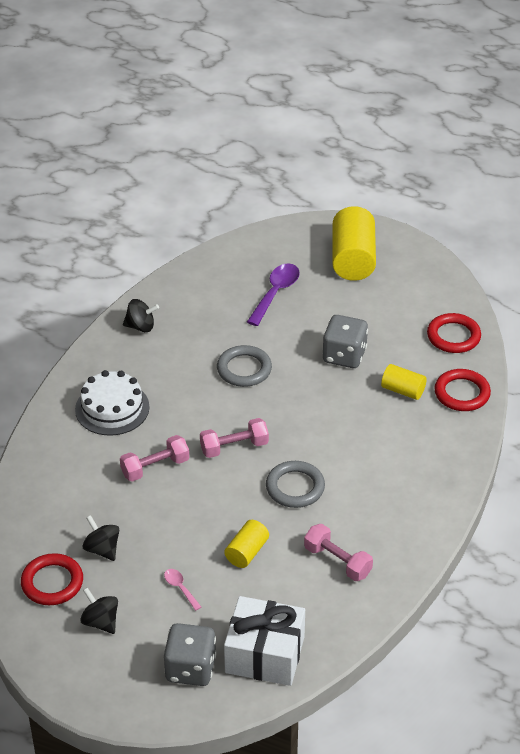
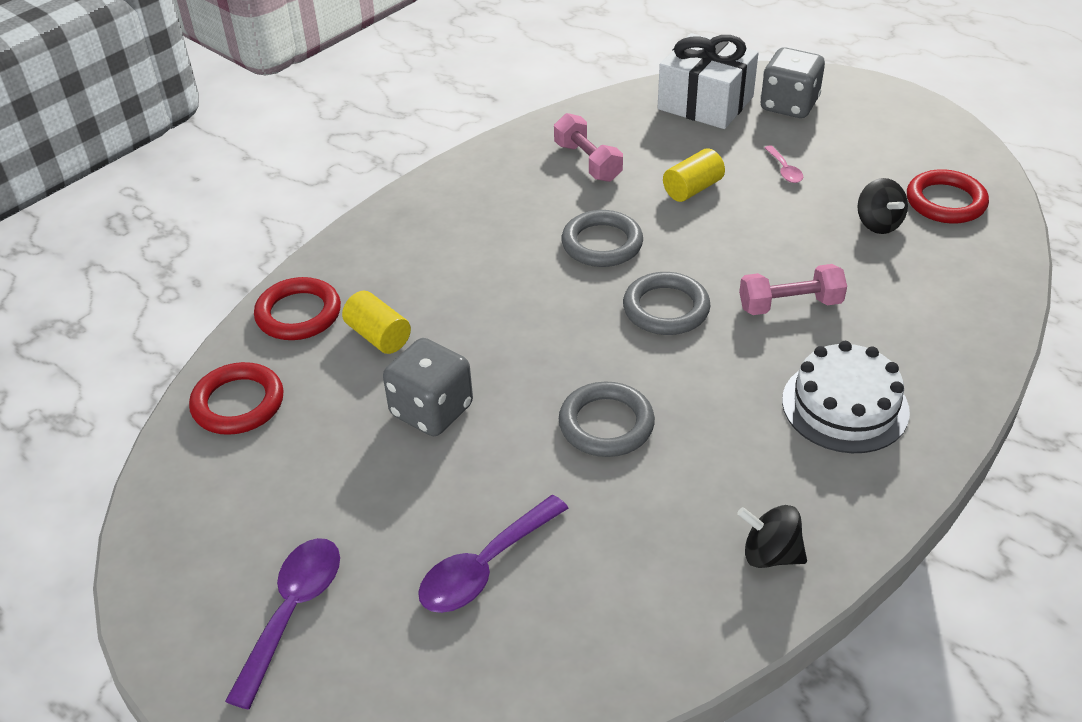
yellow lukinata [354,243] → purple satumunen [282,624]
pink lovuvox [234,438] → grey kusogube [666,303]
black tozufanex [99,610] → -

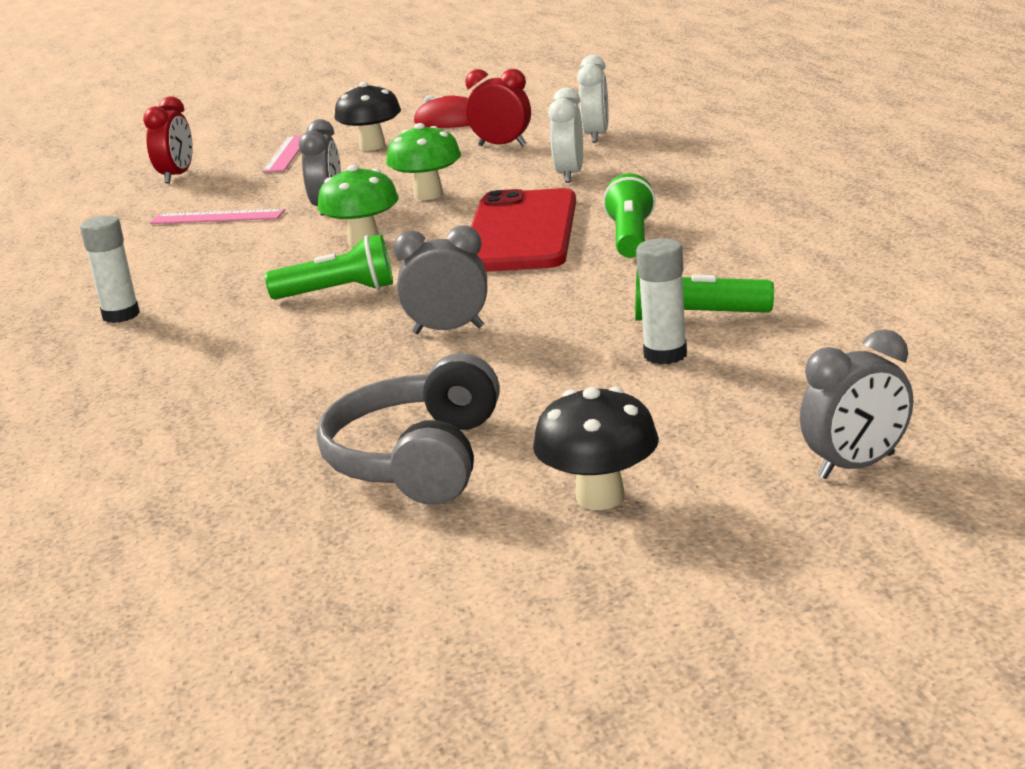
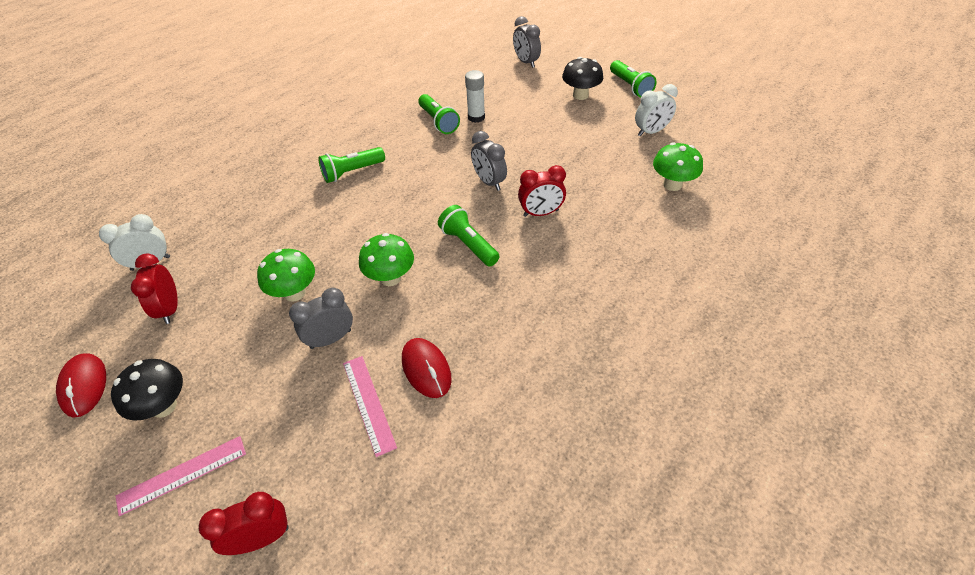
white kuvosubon [565,135] → white kuvosubon [656,110], moved
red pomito [523,230] → -
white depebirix [110,269] → -
grey kuvosubon [856,404] → grey kuvosubon [527,42], 150 degrees counterclockwise
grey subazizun [408,429] → -
- → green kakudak [633,79]
- → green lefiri [678,166]
- → red kuvosubon [542,191]
- → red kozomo [427,368]

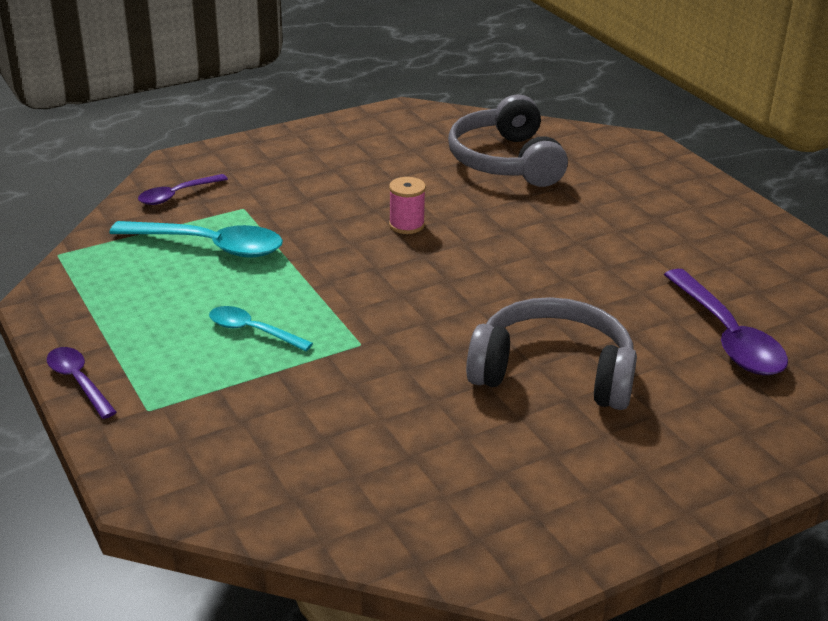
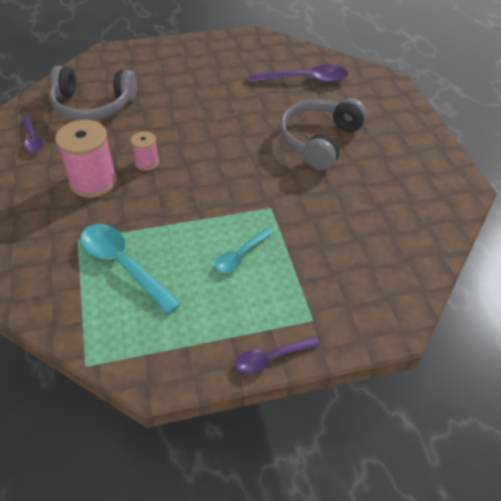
purple satumunen [183,189] → purple satumunen [33,134], moved
turquoise satumunen [196,239] → turquoise satumunen [131,269], 75 degrees counterclockwise
- → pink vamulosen [86,159]

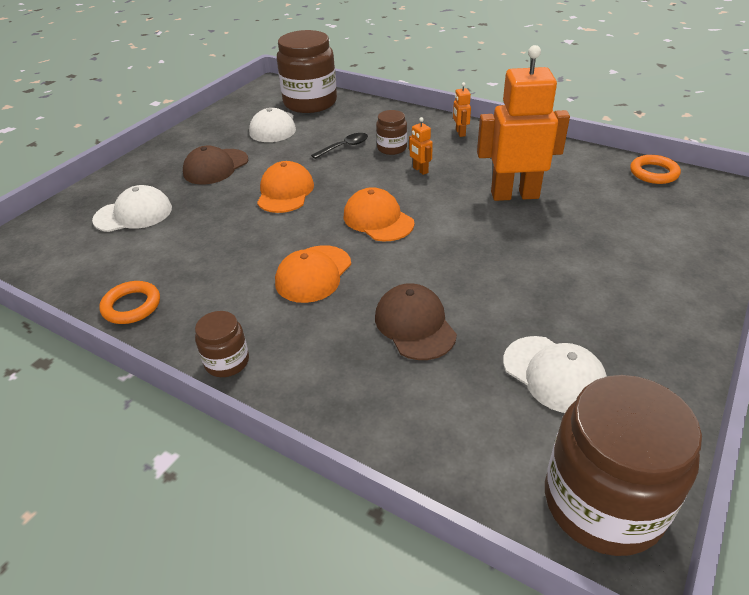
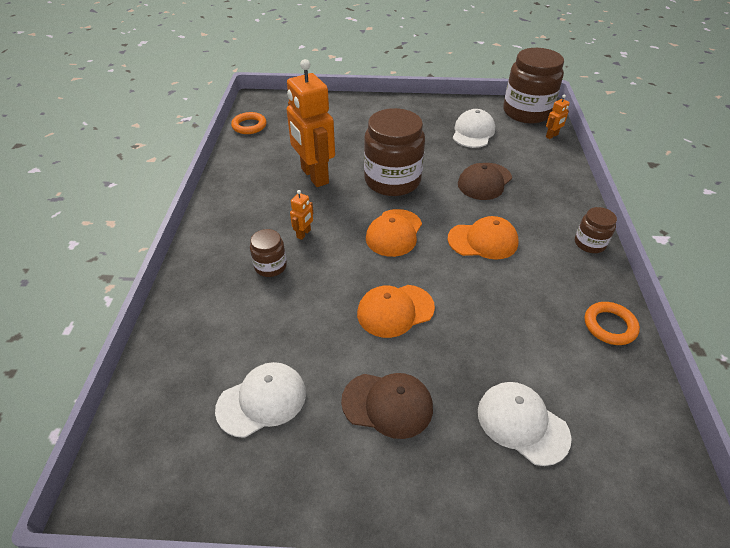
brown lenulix [307,71] → brown lenulix [394,152], moved
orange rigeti [462,109] → orange rigeti [558,117], moved
black satumunen [339,146] → -

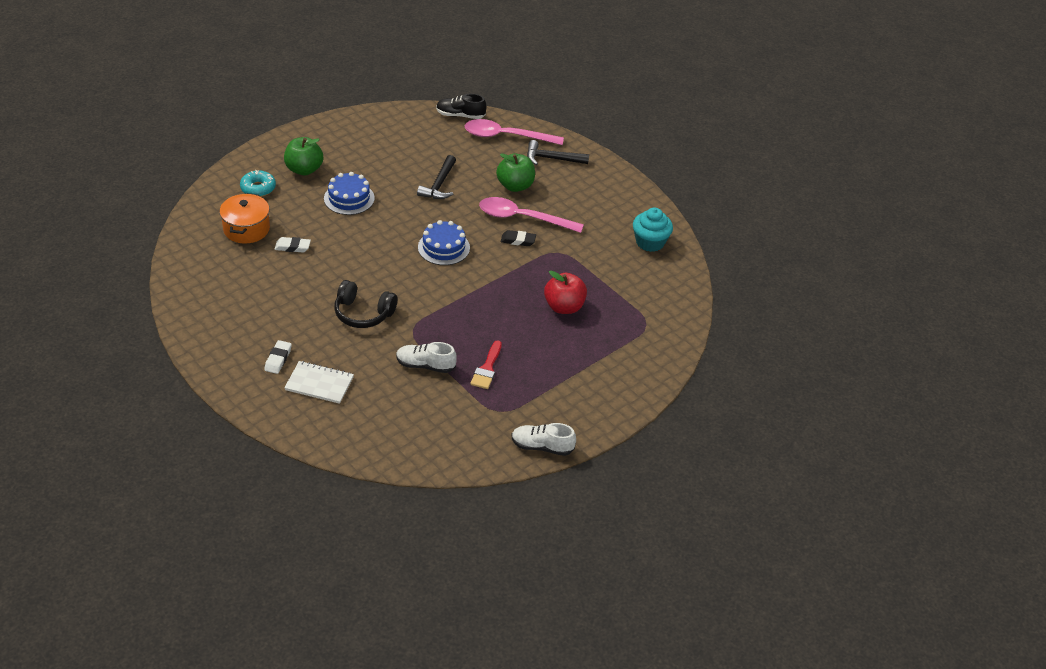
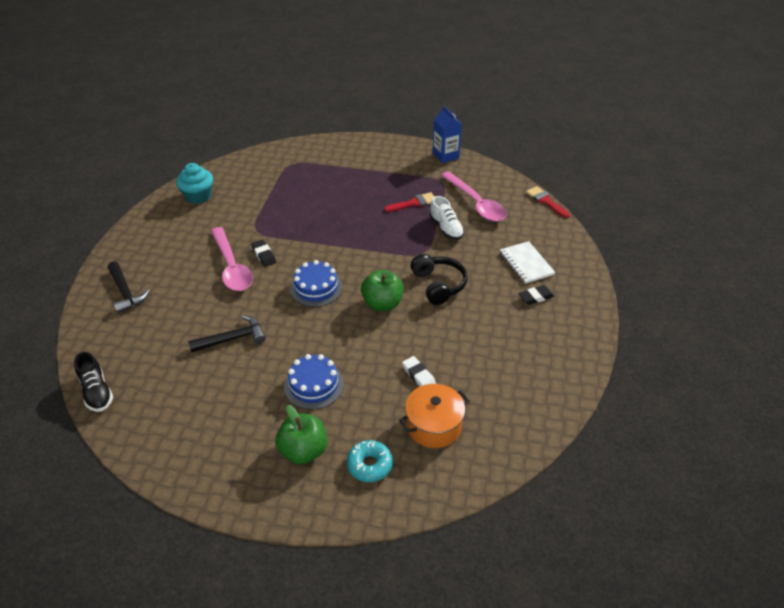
pink satumunen [514,132] → pink satumunen [473,196], moved
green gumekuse [515,172] → green gumekuse [382,290], moved
red gumekuse [565,292] → -
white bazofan [278,357] → black bazofan [536,295]
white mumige [543,439] → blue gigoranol [447,134]
- → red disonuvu [548,202]

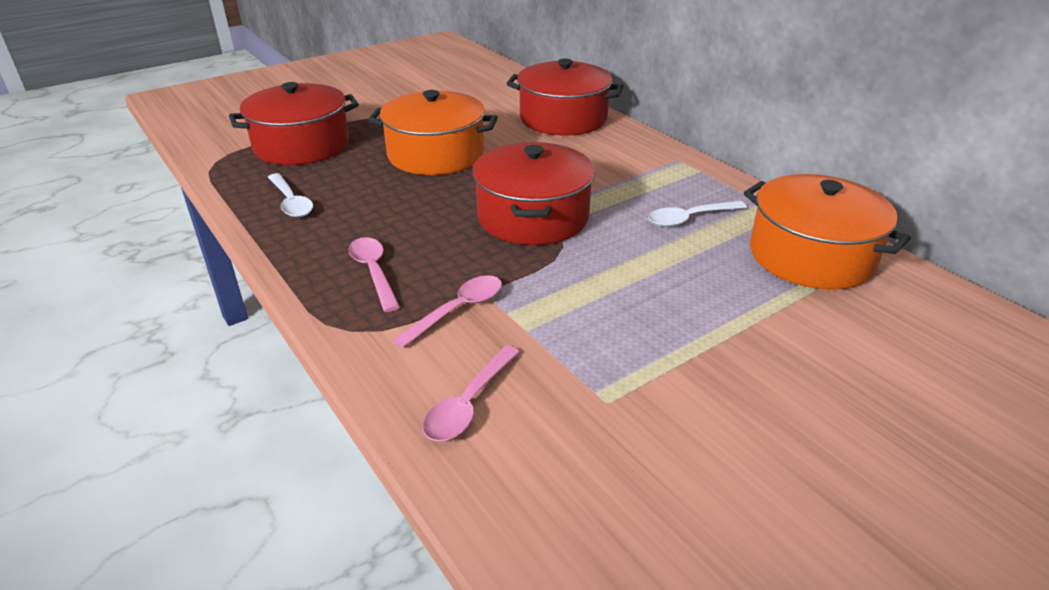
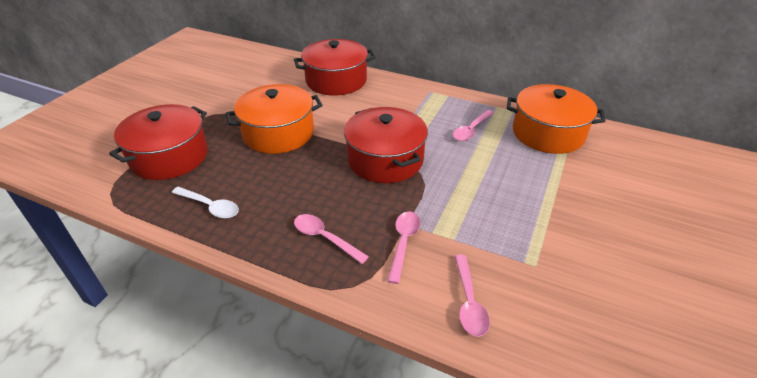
white satumunen [697,214] → pink satumunen [473,125]

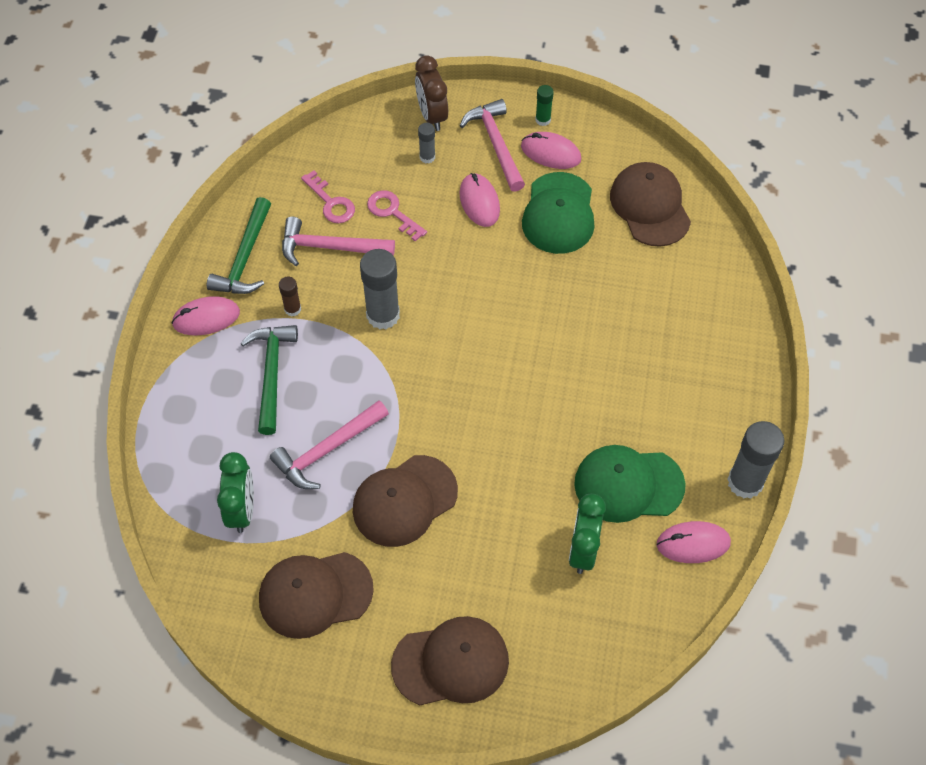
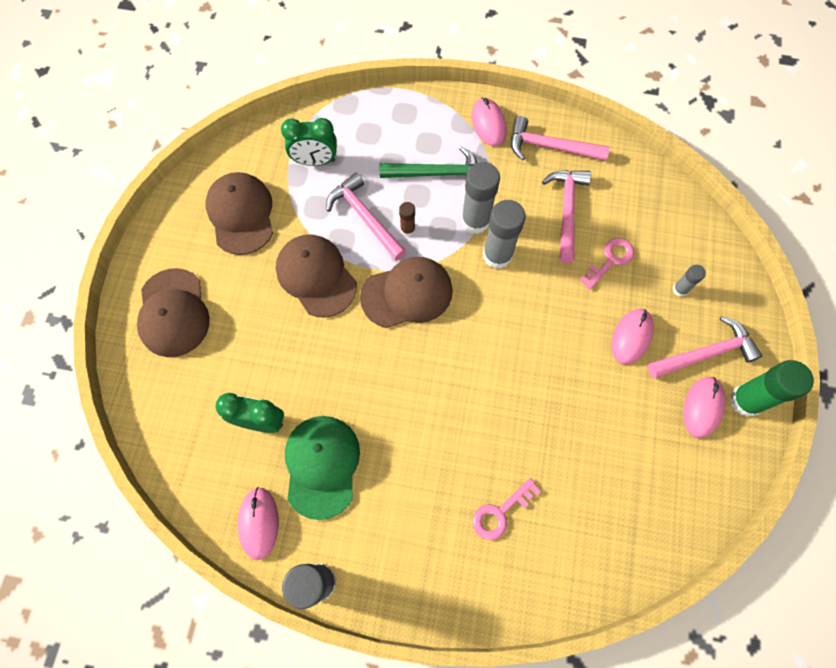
brown kuvosubon [431,93] → -
green depebirix [544,105] → green depebirix [772,388], x1.97
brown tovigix [650,204] → brown tovigix [406,292], moved
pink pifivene [328,196] → pink pifivene [507,509], moved
green tovigix [558,213] → -
pink kozomo [480,200] → pink kozomo [632,337], 45 degrees counterclockwise
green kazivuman [239,245] → pink kazivuman [560,138]
brown depebirix [290,297] → brown depebirix [407,219], moved
- → grey depebirix [480,198]

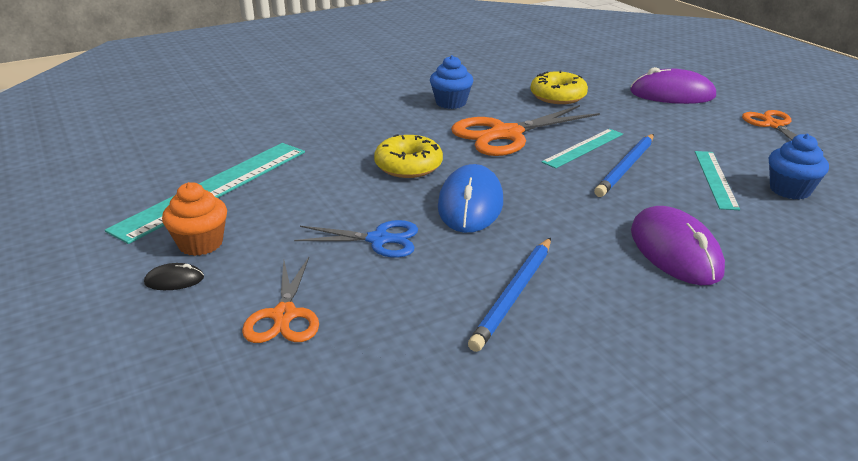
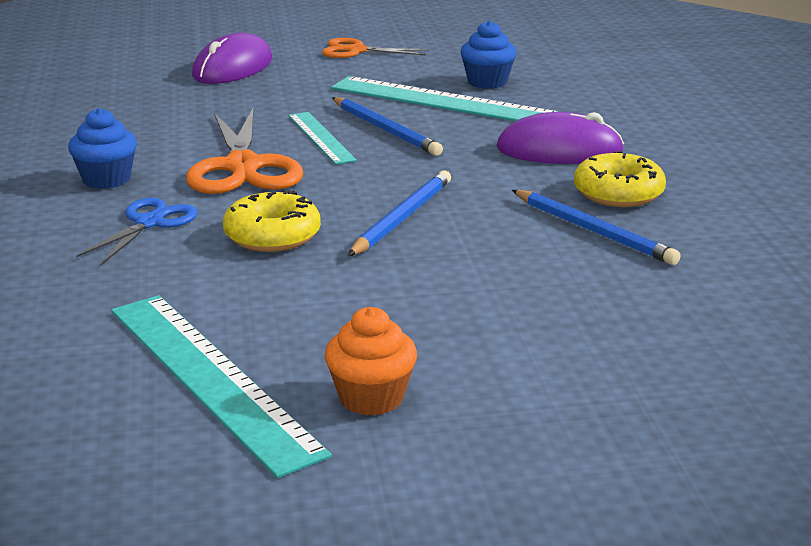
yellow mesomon [559,87] → yellow mesomon [620,179], moved
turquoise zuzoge [717,180] → turquoise zuzoge [444,99], x1.81
blue kozomo [470,198] → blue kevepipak [399,213]
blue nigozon [356,239] → blue nigozon [137,231], moved
orange nigozon [280,300] → -
black kozomo [174,276] → -

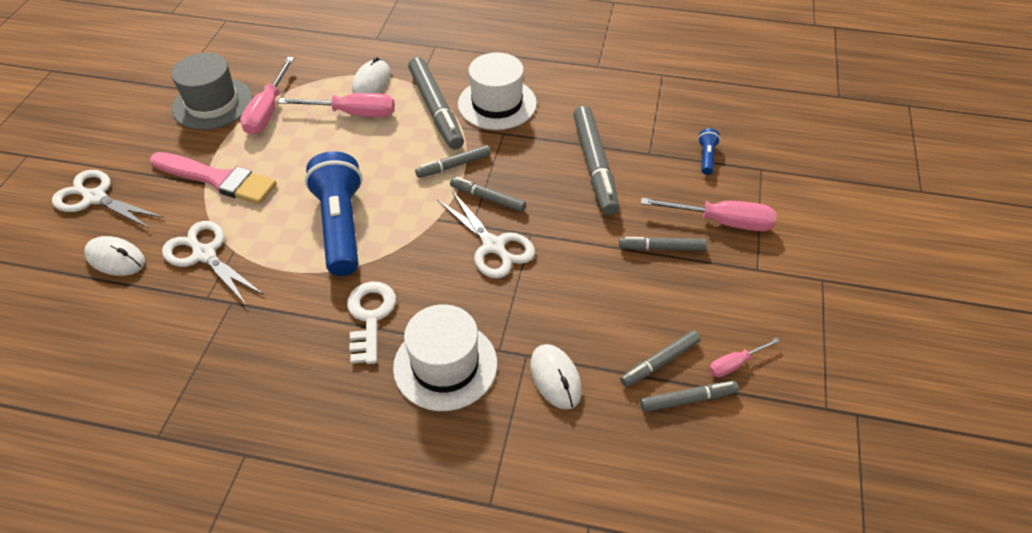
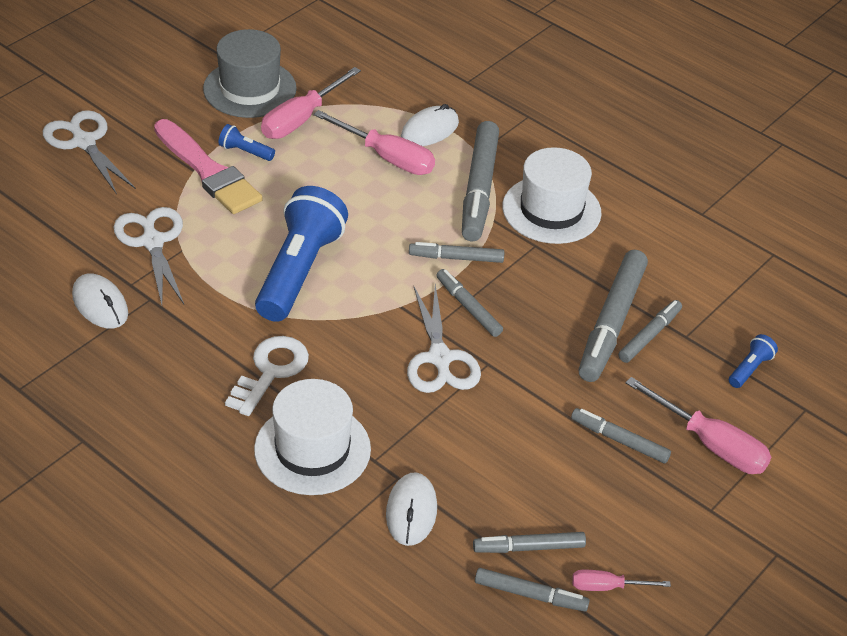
white kozomo [114,256] → white kozomo [100,301], moved
- → blue kakudak [247,142]
- → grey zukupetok [650,331]

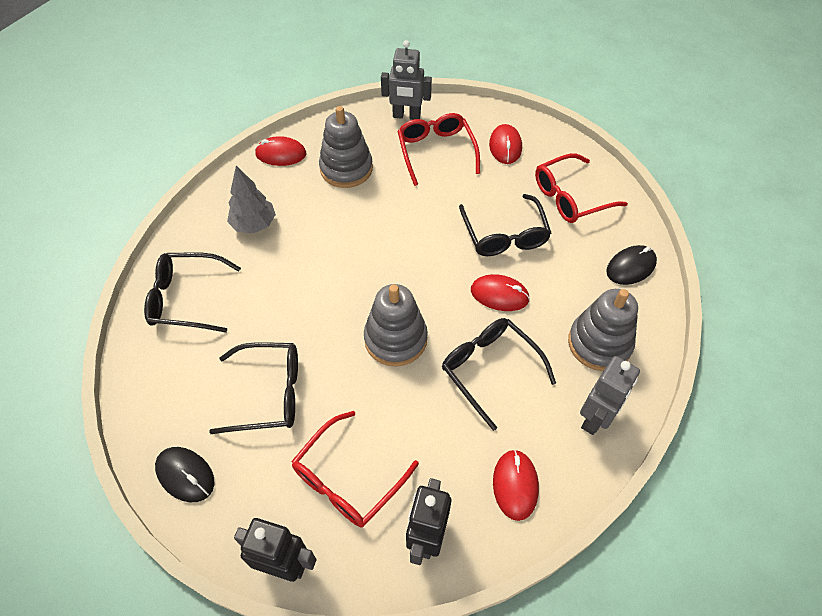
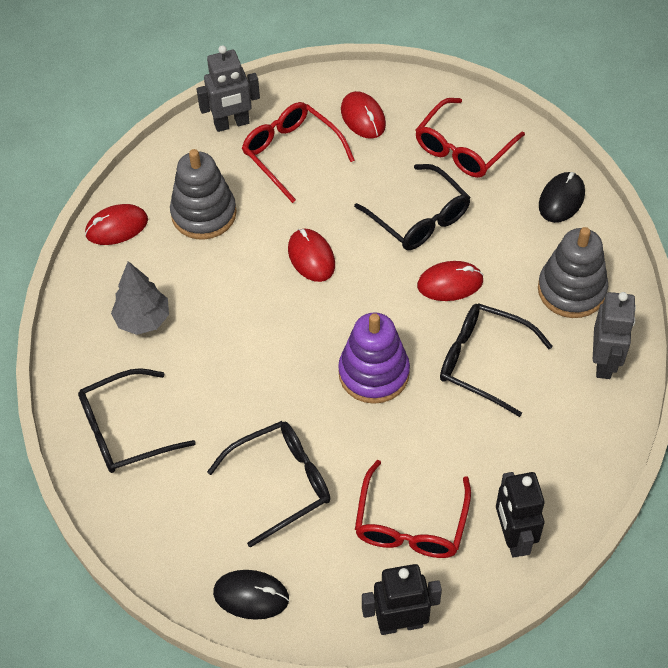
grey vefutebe [396,325] → purple vefutebe [374,358]
red kozomo [516,485] → red kozomo [311,255], moved

